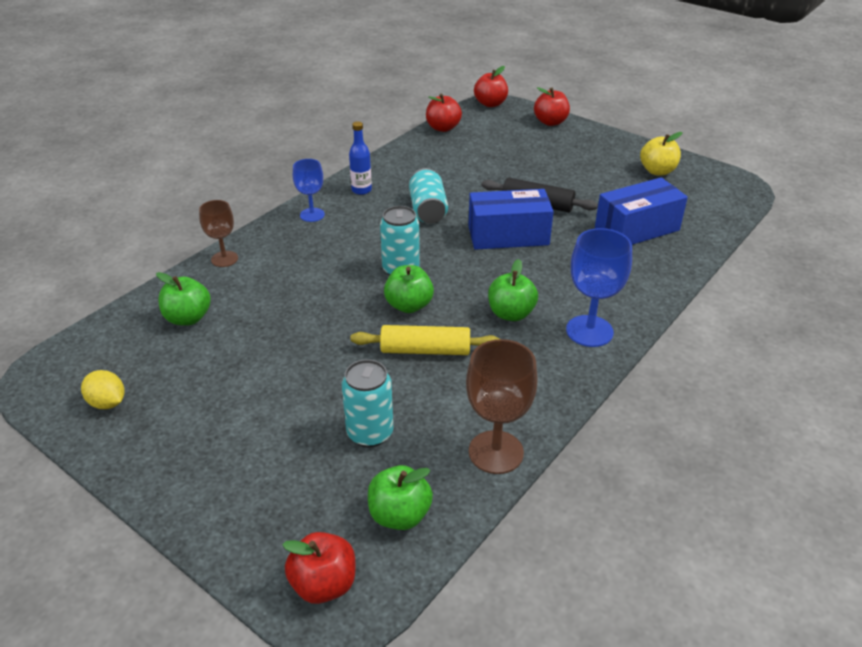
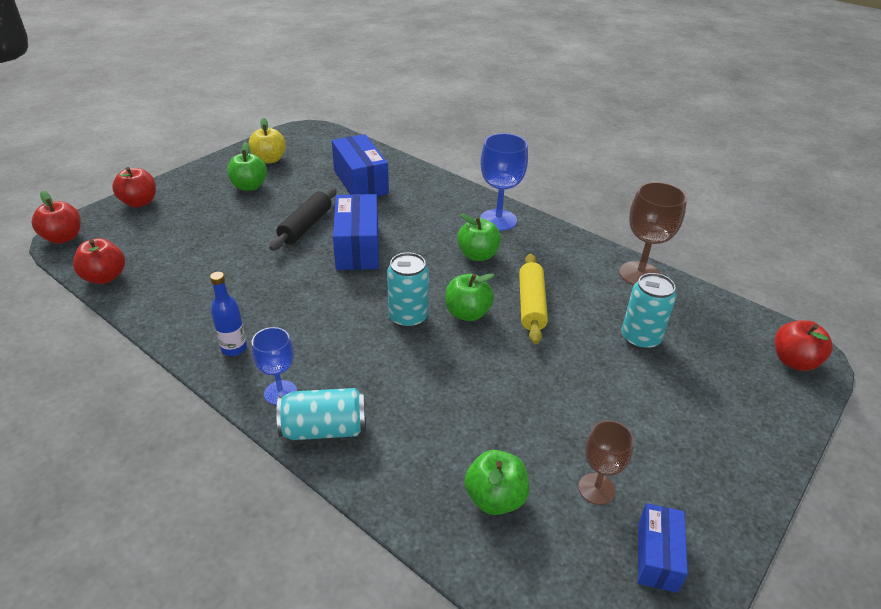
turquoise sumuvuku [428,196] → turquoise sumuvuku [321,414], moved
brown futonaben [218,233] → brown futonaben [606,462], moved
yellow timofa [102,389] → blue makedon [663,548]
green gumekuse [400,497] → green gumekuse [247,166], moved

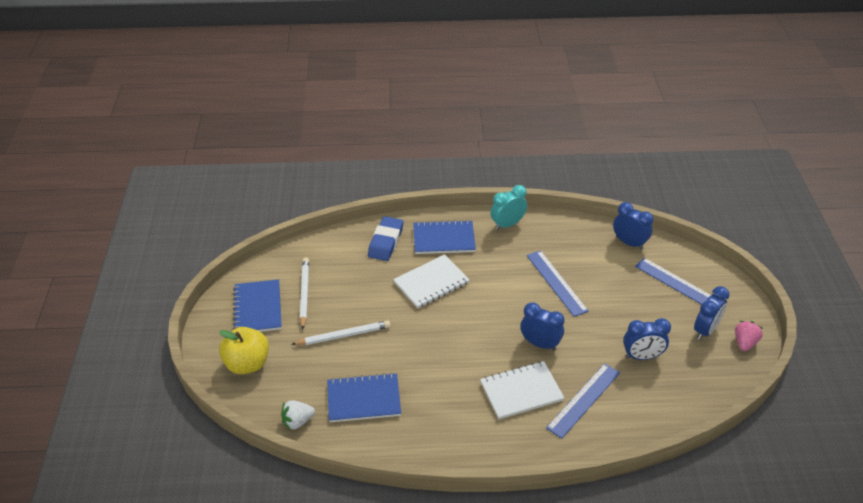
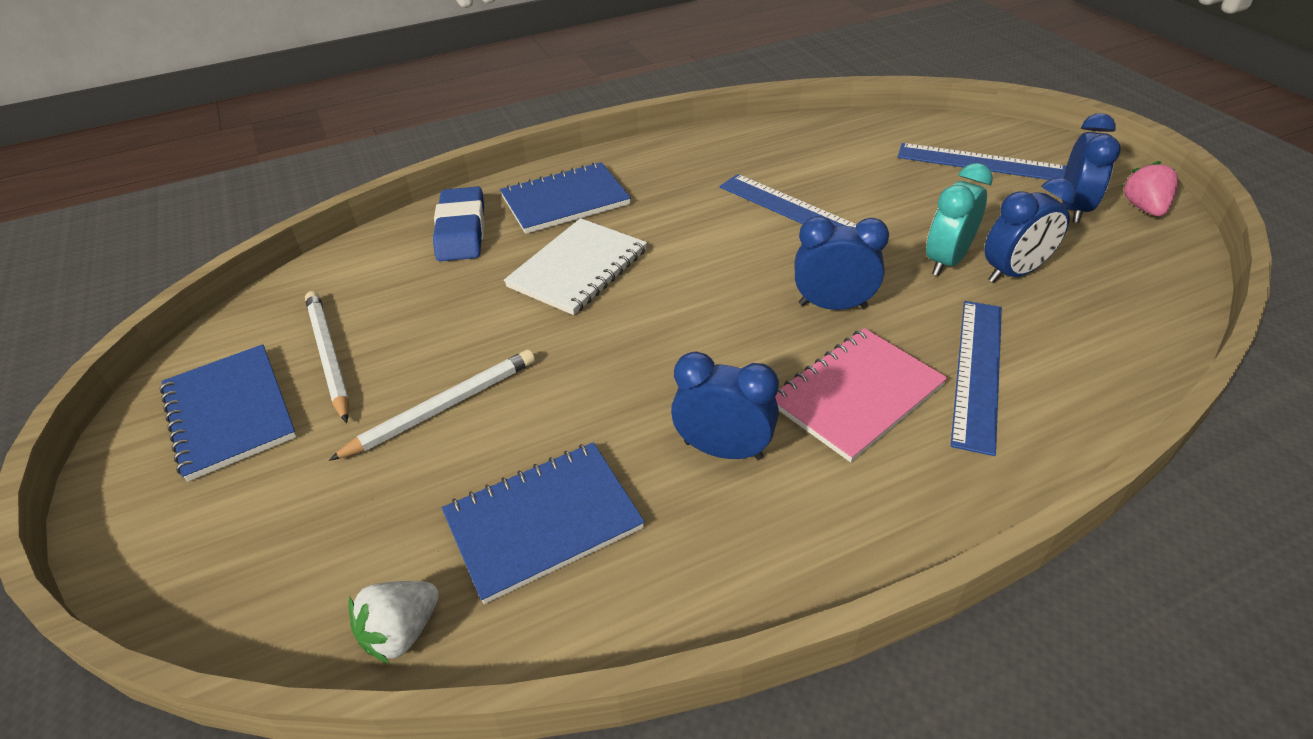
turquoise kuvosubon [508,207] → turquoise kuvosubon [959,219], moved
blue kuvosubon [633,226] → blue kuvosubon [725,405], moved
yellow gumekuse [244,350] → -
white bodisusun [522,390] → pink bodisusun [861,395]

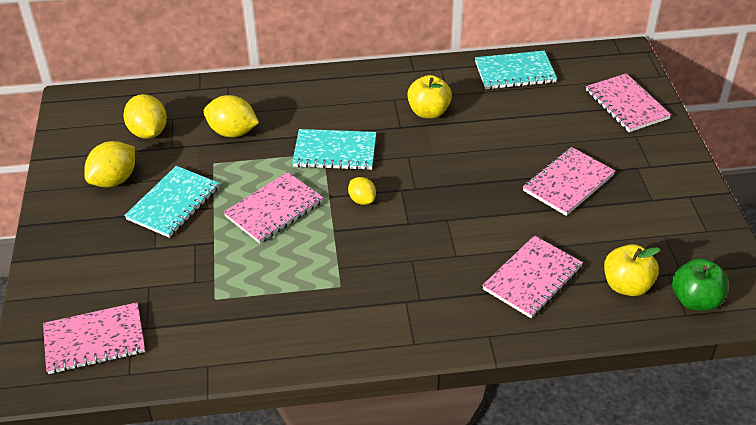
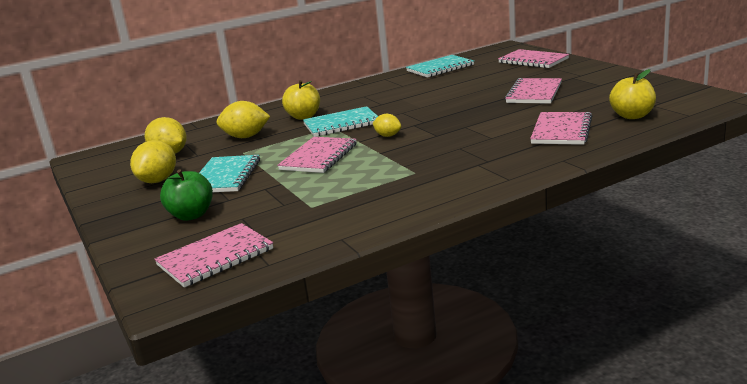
yellow gumekuse [429,96] → yellow gumekuse [301,100], moved
green gumekuse [700,284] → green gumekuse [186,195], moved

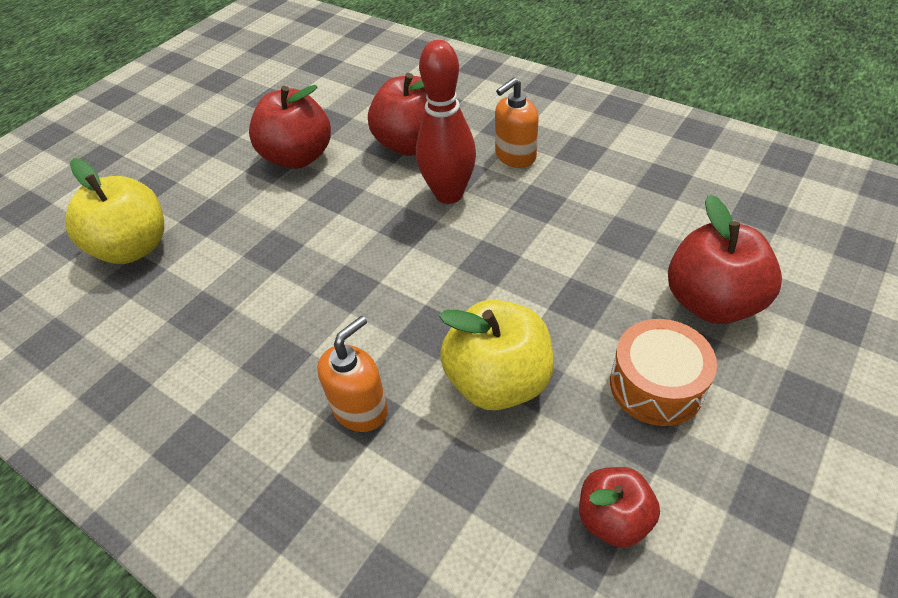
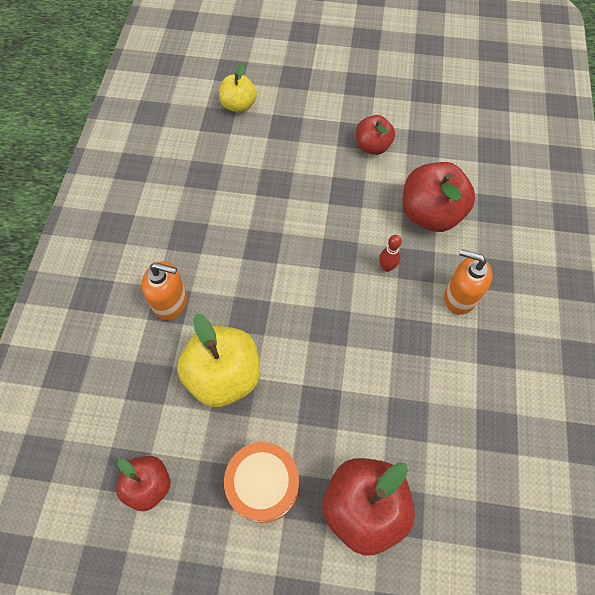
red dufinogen [446,122] → red dufinogen [390,253], x0.42
red gumekuse [290,127] → red gumekuse [375,135], x0.60
yellow gumekuse [114,211] → yellow gumekuse [238,88], x0.60

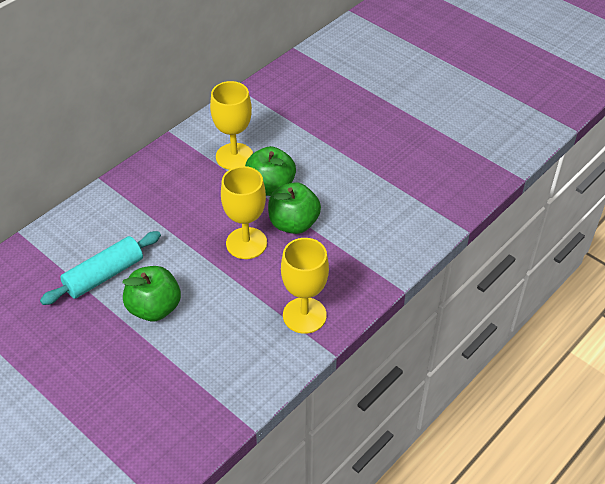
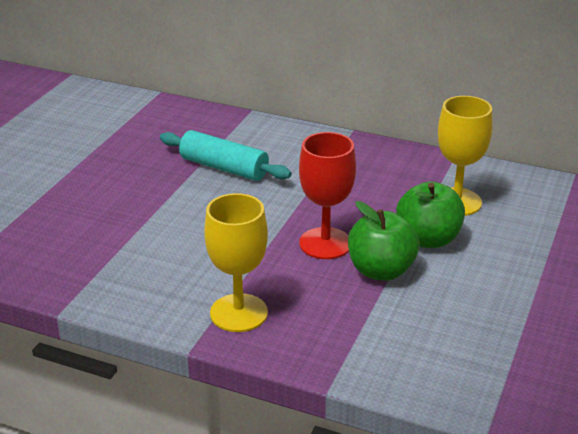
yellow futonaben [244,212] → red futonaben [327,195]
green gumekuse [151,293] → -

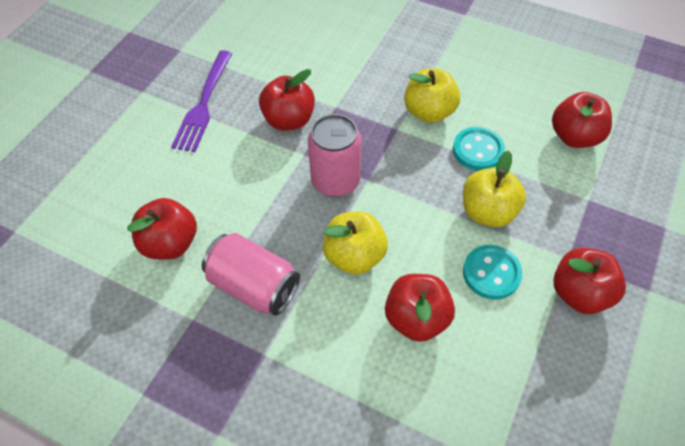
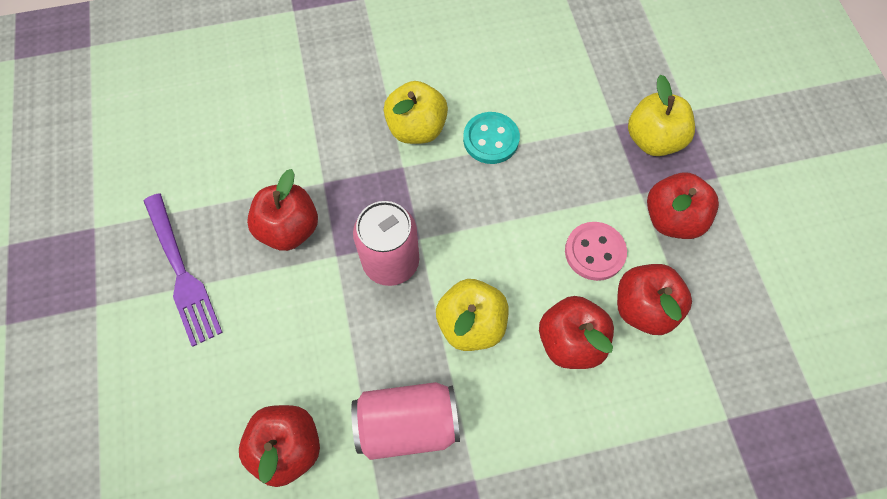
red gumekuse [582,120] → red gumekuse [654,299], moved
yellow gumekuse [494,188] → yellow gumekuse [661,115], moved
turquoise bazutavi [492,272] → pink bazutavi [596,251]

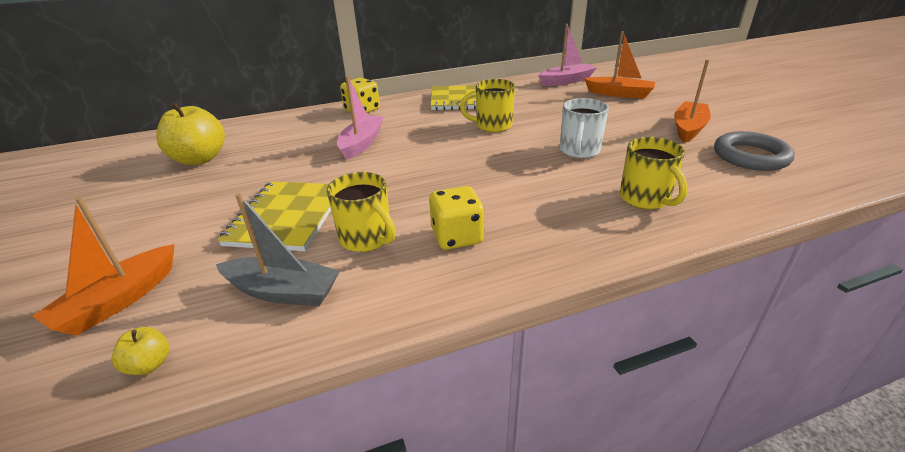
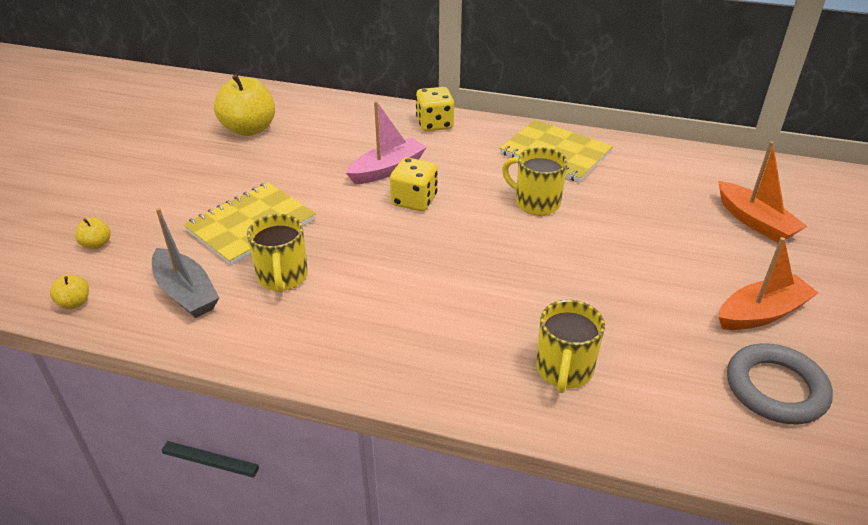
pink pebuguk [567,55] → -
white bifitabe [584,128] → -
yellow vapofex [457,218] → yellow vapofex [414,184], moved
orange pebuguk [103,266] → yellow gumekuse [93,233]

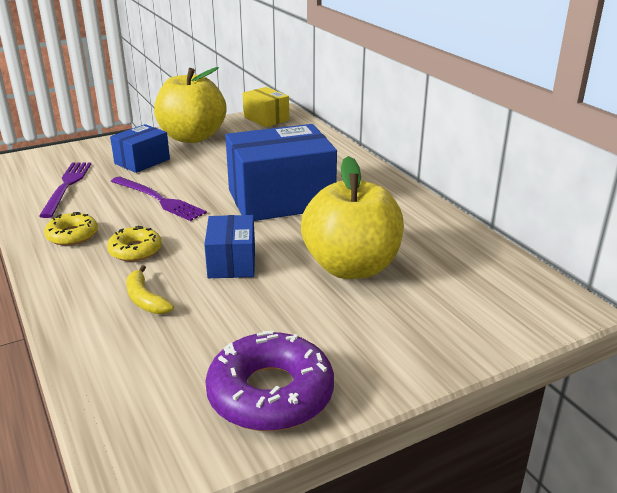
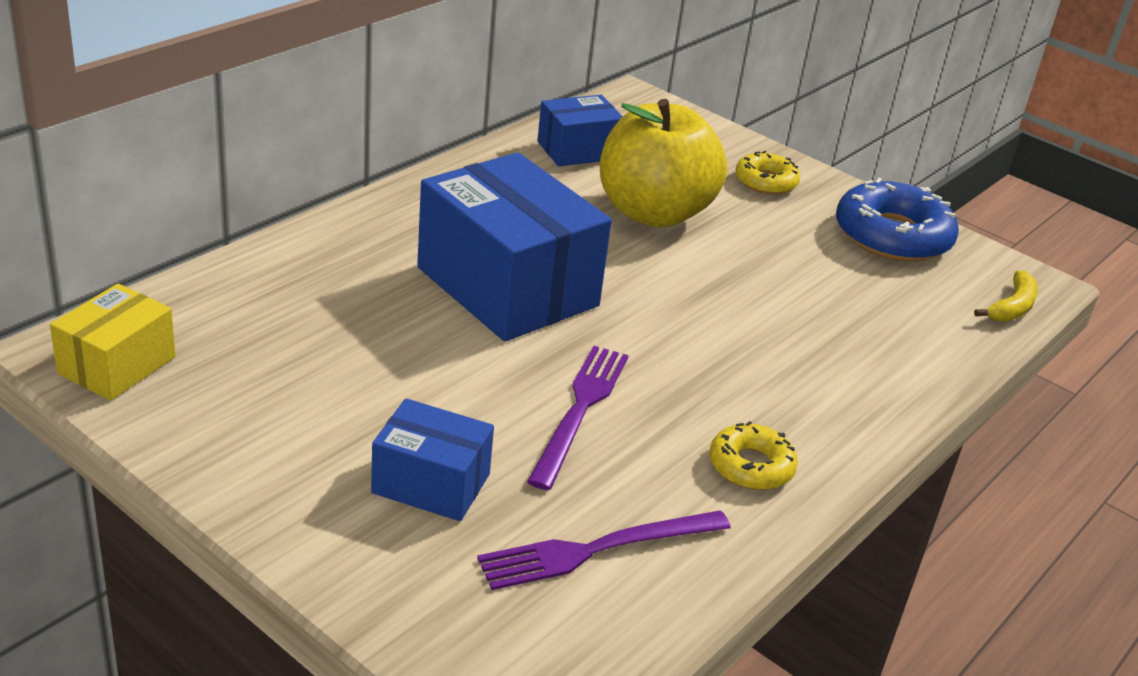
yellow gumekuse [190,105] → -
blue makedon [229,246] → blue makedon [580,131], moved
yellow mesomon [134,243] → yellow mesomon [768,173], moved
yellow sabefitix [150,289] → yellow sabefitix [1006,296], moved
purple mesomon [269,381] → blue mesomon [897,220]

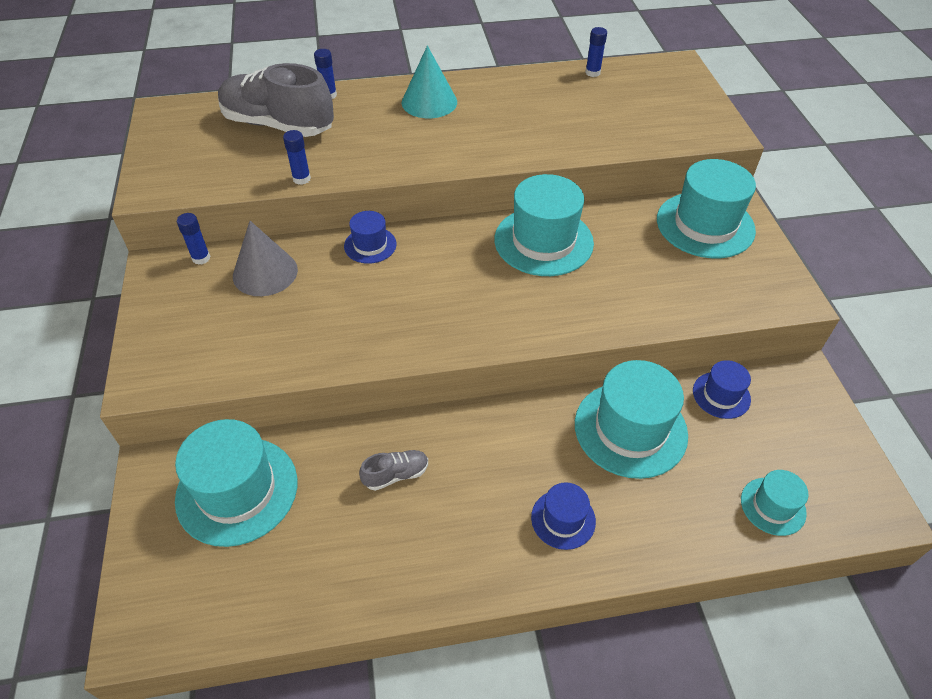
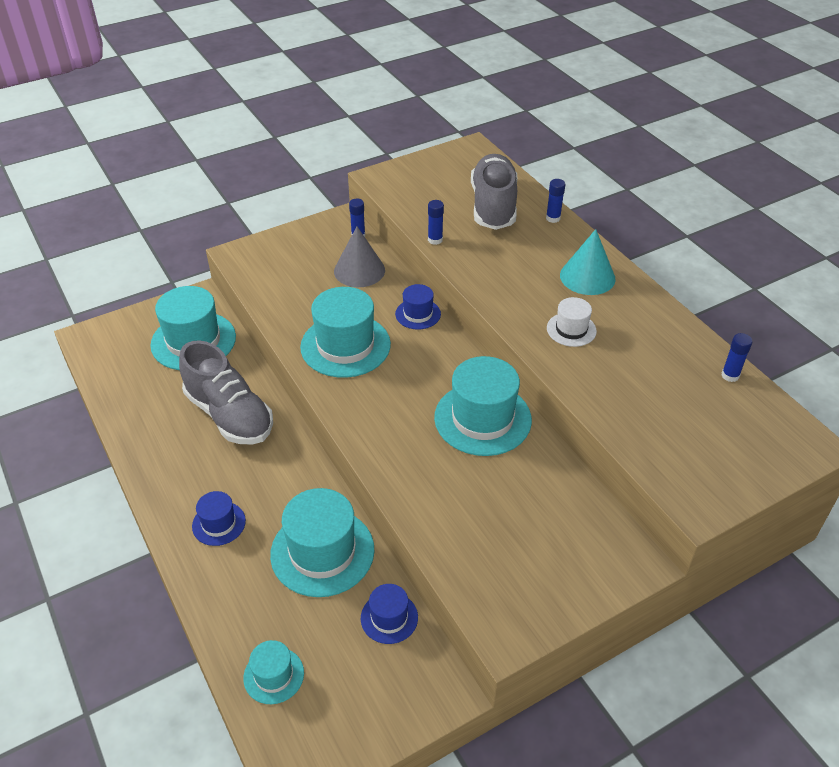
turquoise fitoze [706,208] → turquoise fitoze [345,332], moved
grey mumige [393,470] → grey mumige [226,392], x2.29
- → white fitoze [572,322]

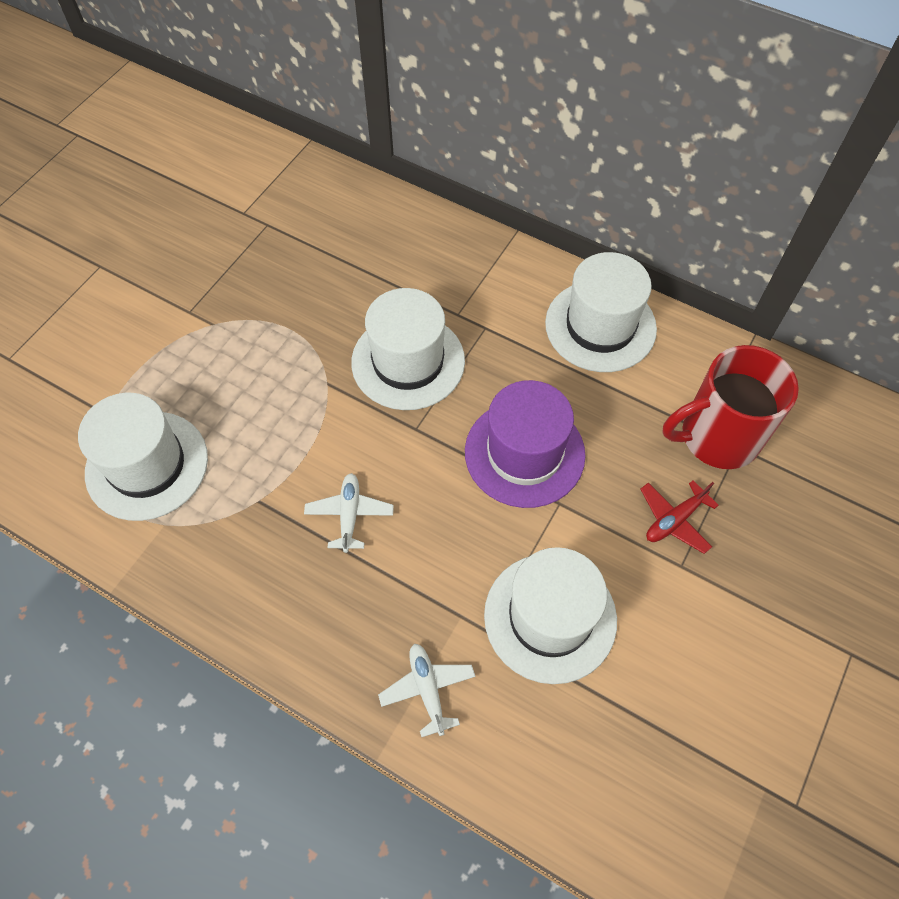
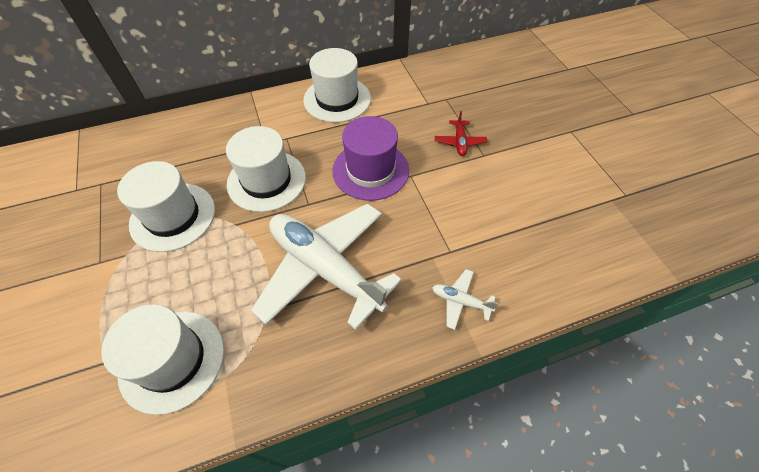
red bifitabe [730,407] → -
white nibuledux [349,513] → white nibuledux [326,266], x2.50
white fitoze [550,615] → white fitoze [166,206], moved

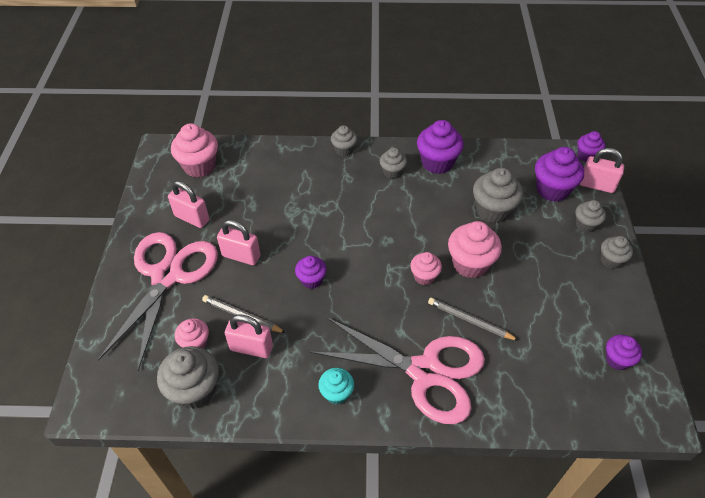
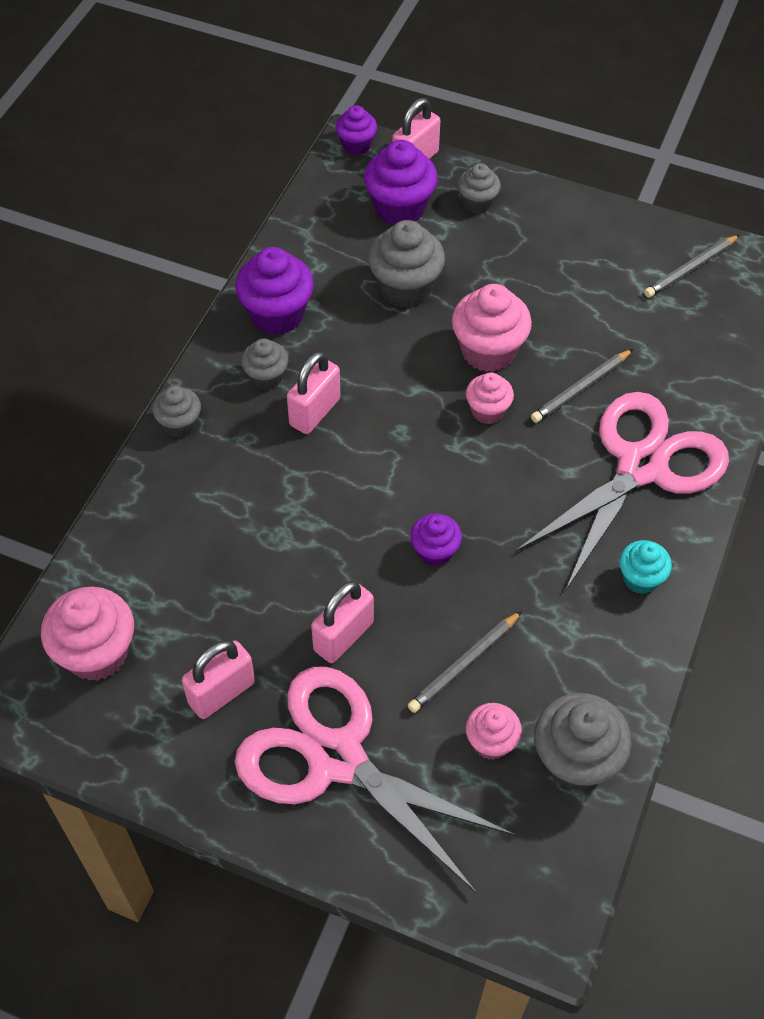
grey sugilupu [617,252] → -
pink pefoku [249,336] → pink pefoku [314,392], moved
purple sugilupu [624,352] → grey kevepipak [691,266]

